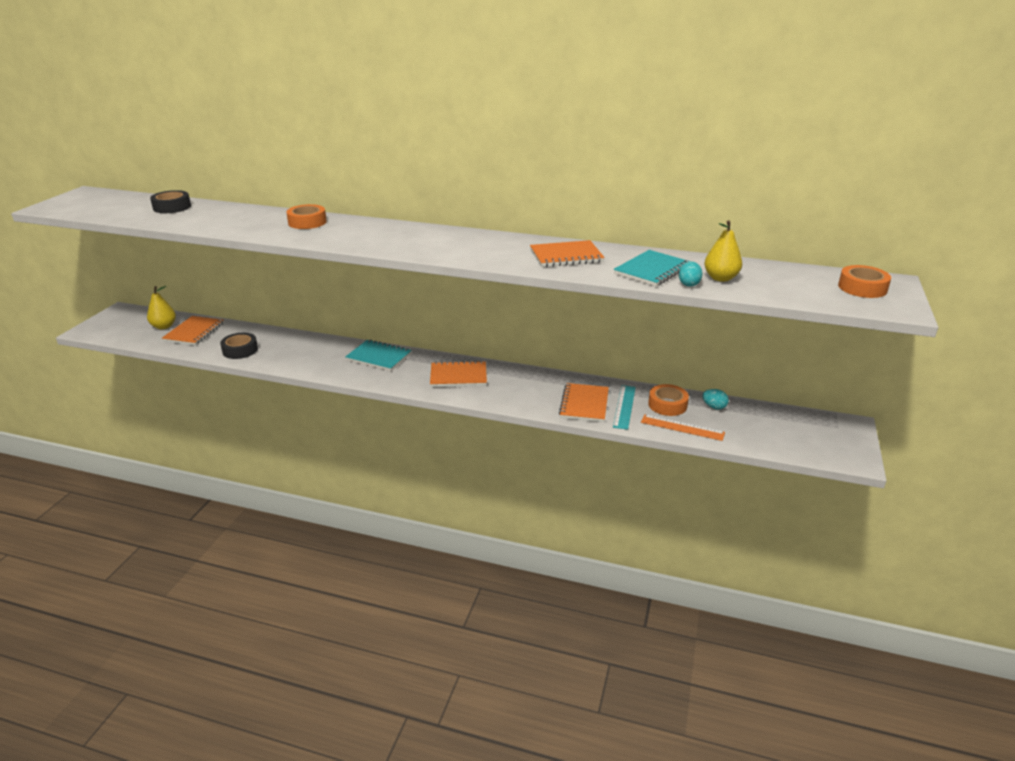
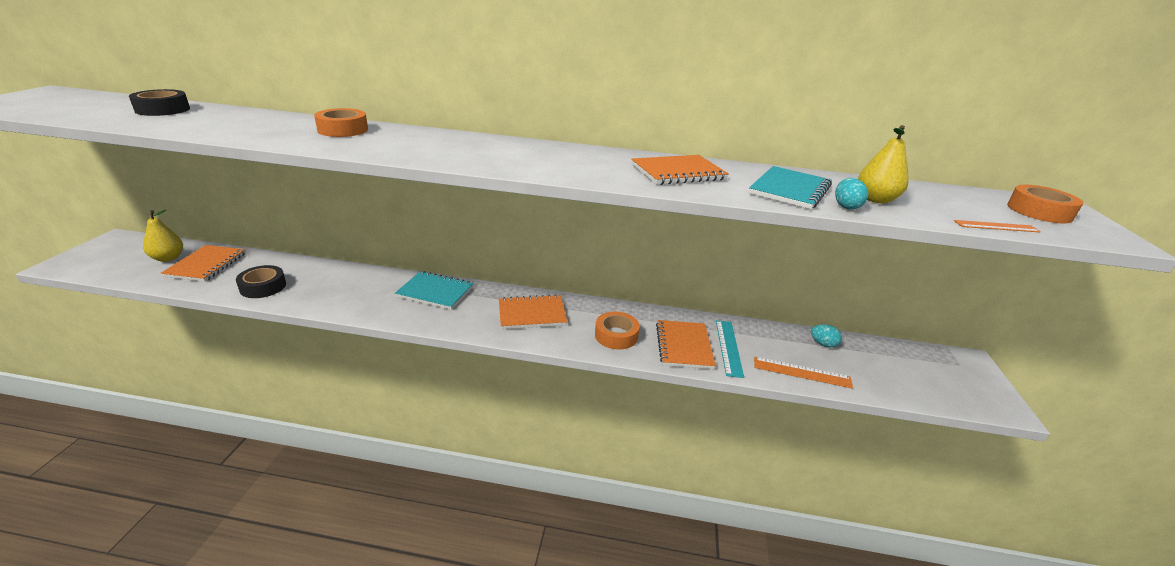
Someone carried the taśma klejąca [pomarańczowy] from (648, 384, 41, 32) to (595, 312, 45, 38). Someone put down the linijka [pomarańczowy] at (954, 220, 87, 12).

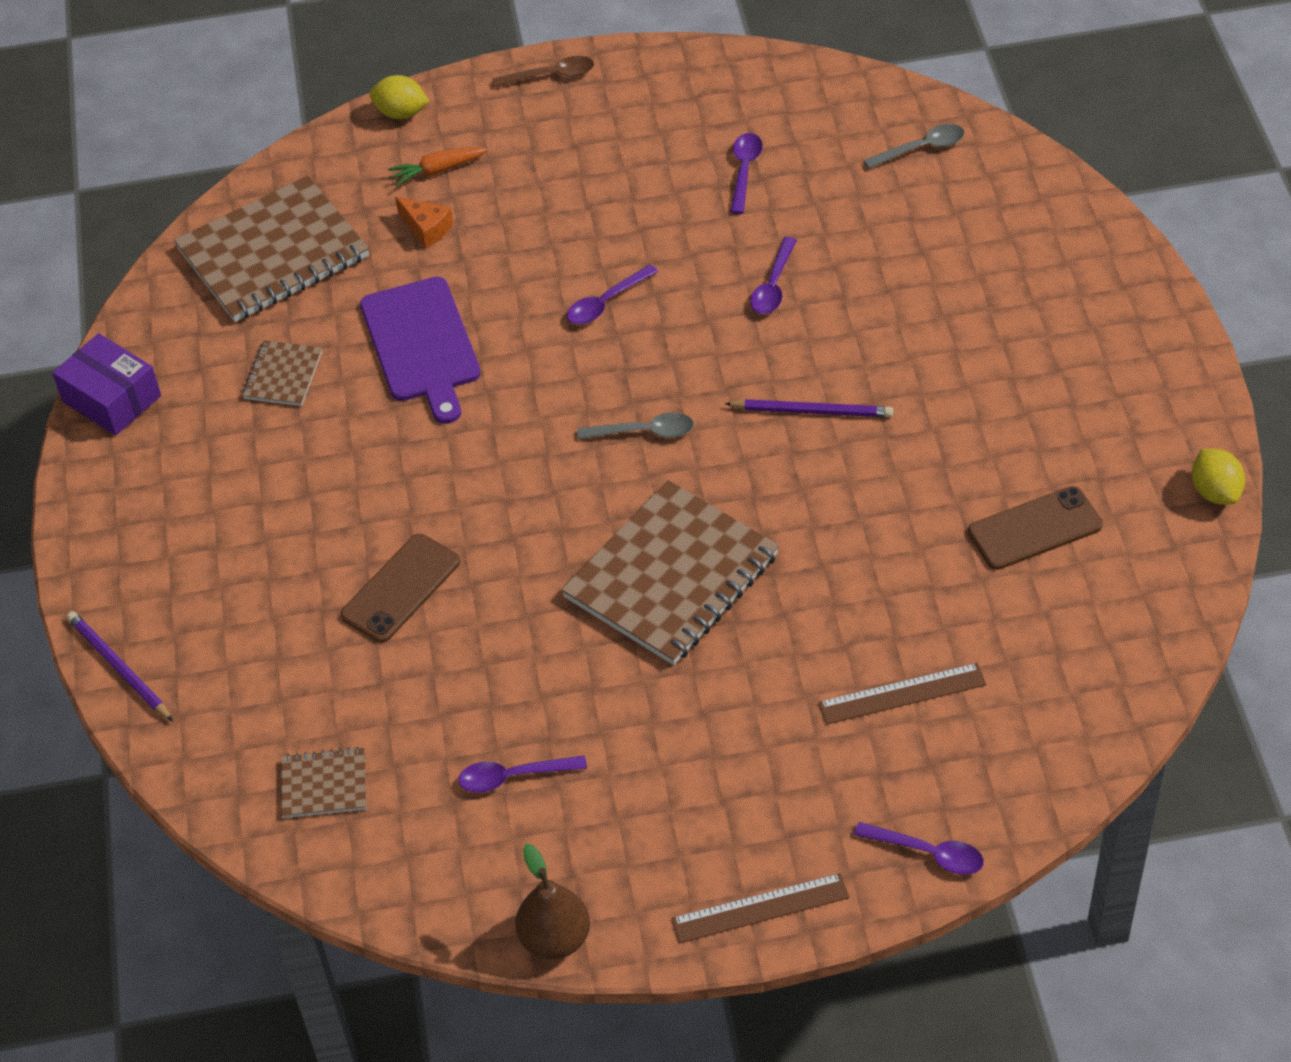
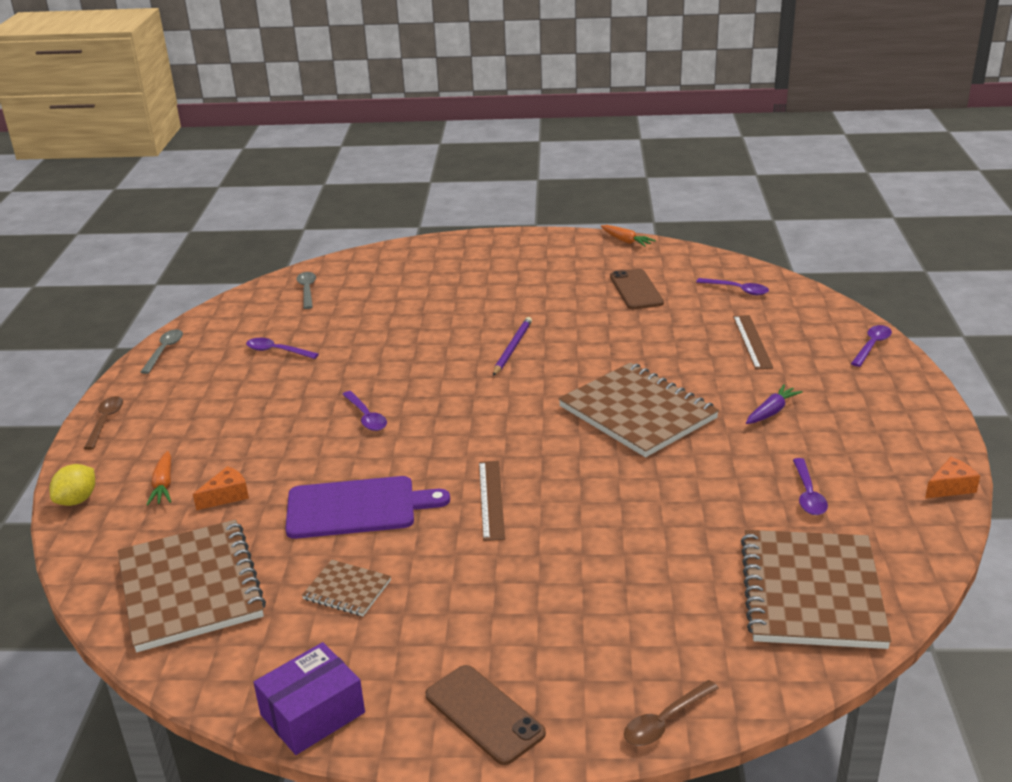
Someone carried the łyżka [fioletowy] from (750, 237, 47, 77) to (696, 278, 73, 17). Someone carried the łyżka [szary] from (577, 412, 117, 27) to (141, 329, 42, 45). Someone swapped the cytryna [żółty] at (1192, 449, 53, 56) for the marchewka [pomarańczowy] at (601, 225, 55, 22). Someone carried the telefon [brązowy] from (341, 534, 119, 109) to (425, 665, 121, 100). Someone swapped the ołówek [fioletowy] at (67, 611, 106, 110) for the łyżka [brązowy] at (624, 680, 95, 66). Someone scaled the zeszyt [brązowy] at (281, 747, 85, 71) by 2.15. Someone swapped the gruszka [brązowy] at (515, 844, 75, 115) for the ser [pomarańczowy] at (925, 457, 55, 42). Someone carried the linijka [brązowy] from (672, 873, 177, 70) to (479, 461, 26, 80). Someone put down the marchewka [fioletowy] at (746, 384, 57, 40).

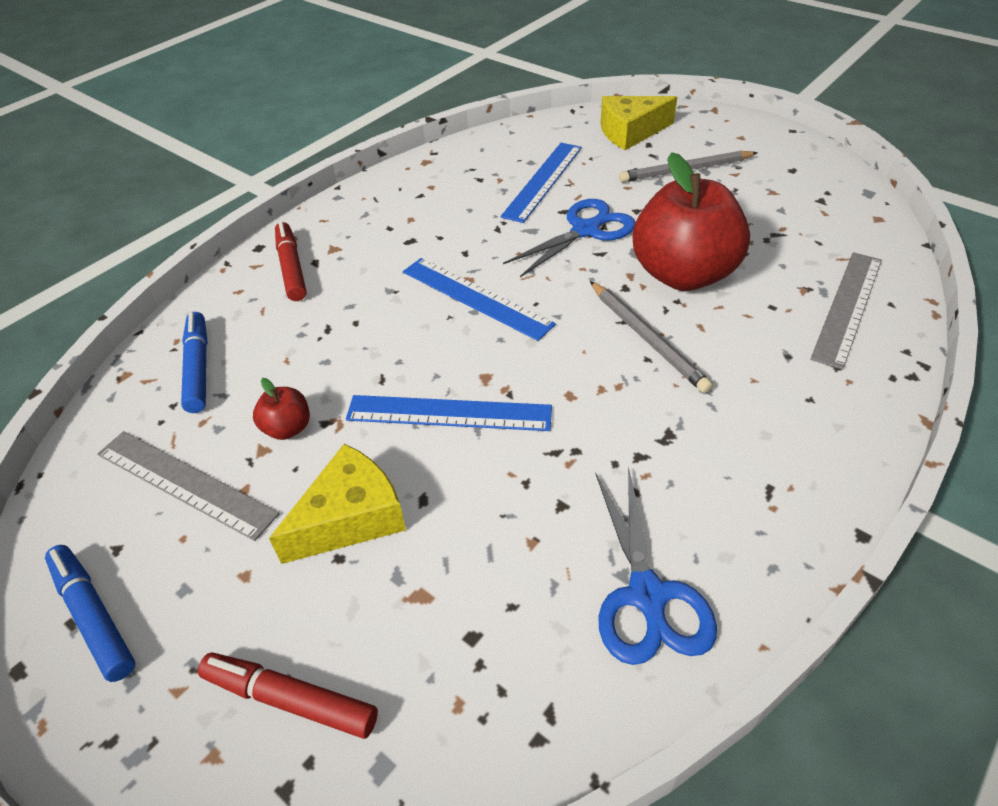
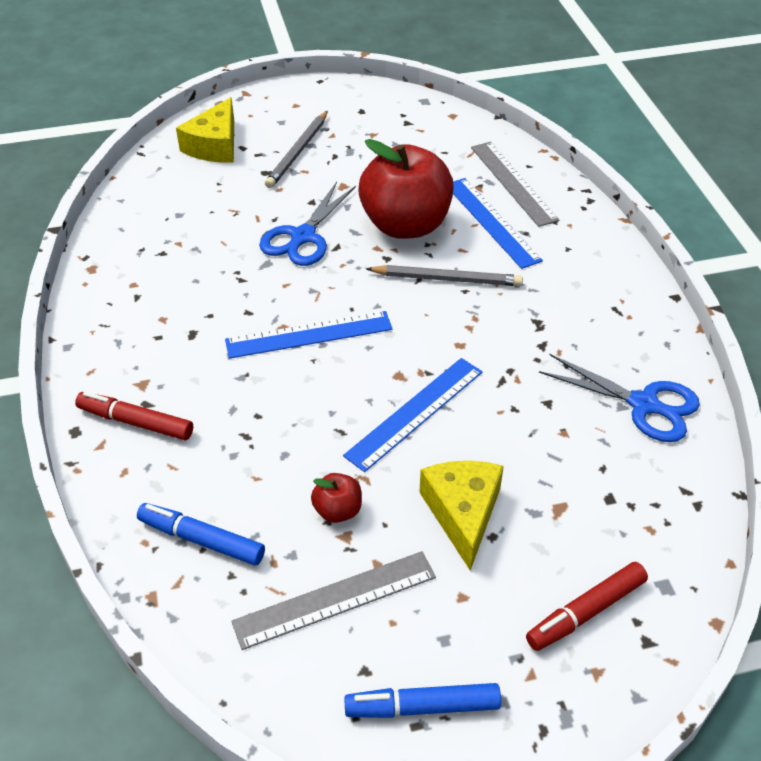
Someone carried the linijka [niebieski] from (501, 143, 81, 80) to (453, 178, 90, 91). Someone rotated the nożyczki [niebieski] at (503, 199, 132, 78) by 150 degrees counterclockwise.

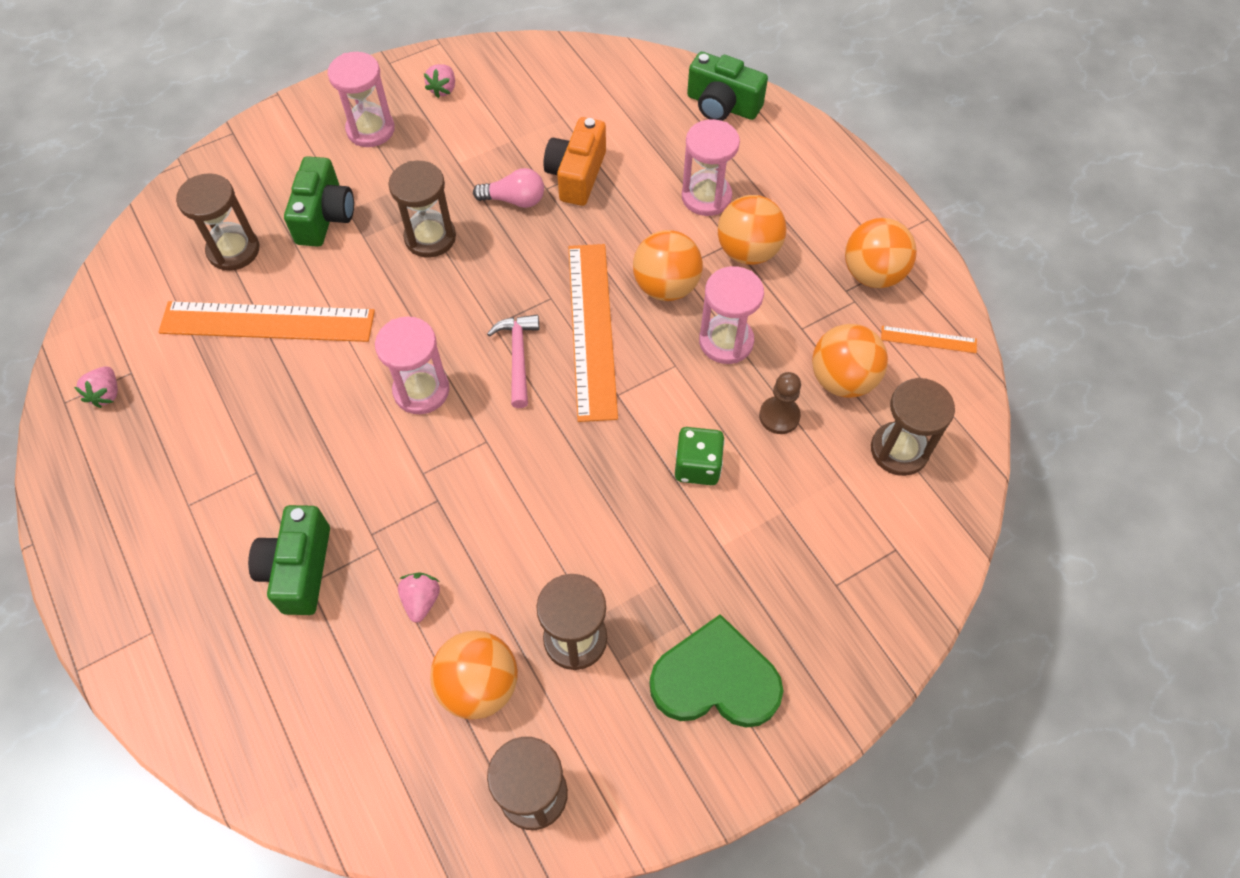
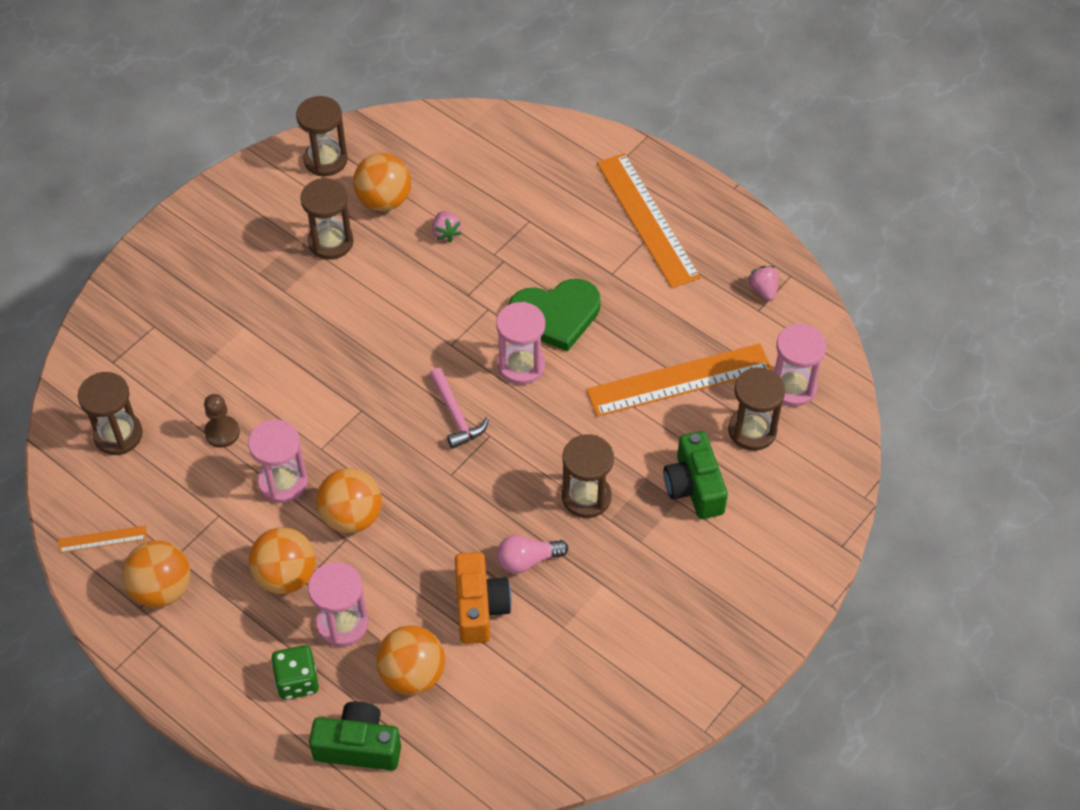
Someone carried the klepsydra [różowy] from (328, 52, 67, 95) to (774, 324, 52, 83). Someone took away the truskawka [różowy] at (424, 64, 31, 34). Someone carried the linijka [pomarańczowy] from (569, 244, 49, 178) to (597, 153, 104, 135). Someone carried the piłka [pomarańczowy] from (812, 324, 76, 74) to (376, 625, 69, 70). Someone carried the kostka do gry [zielony] from (675, 427, 50, 58) to (271, 645, 48, 55). Someone took away the aparat fotograficzny [zielony] at (248, 505, 82, 110). Someone carried the serce [zielony] from (650, 614, 133, 114) to (508, 279, 93, 73).

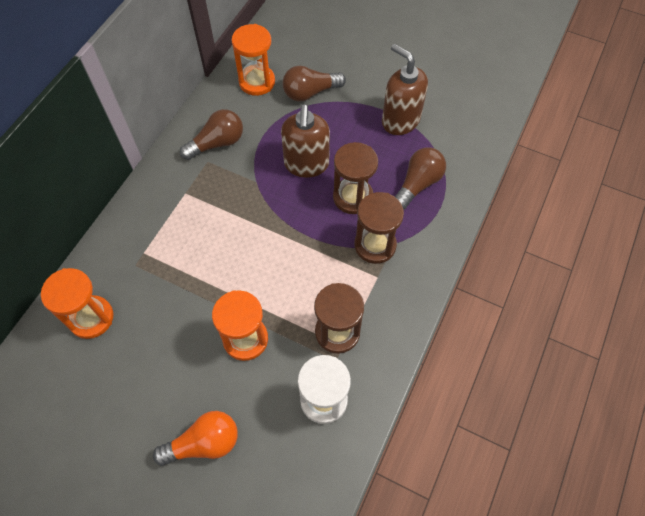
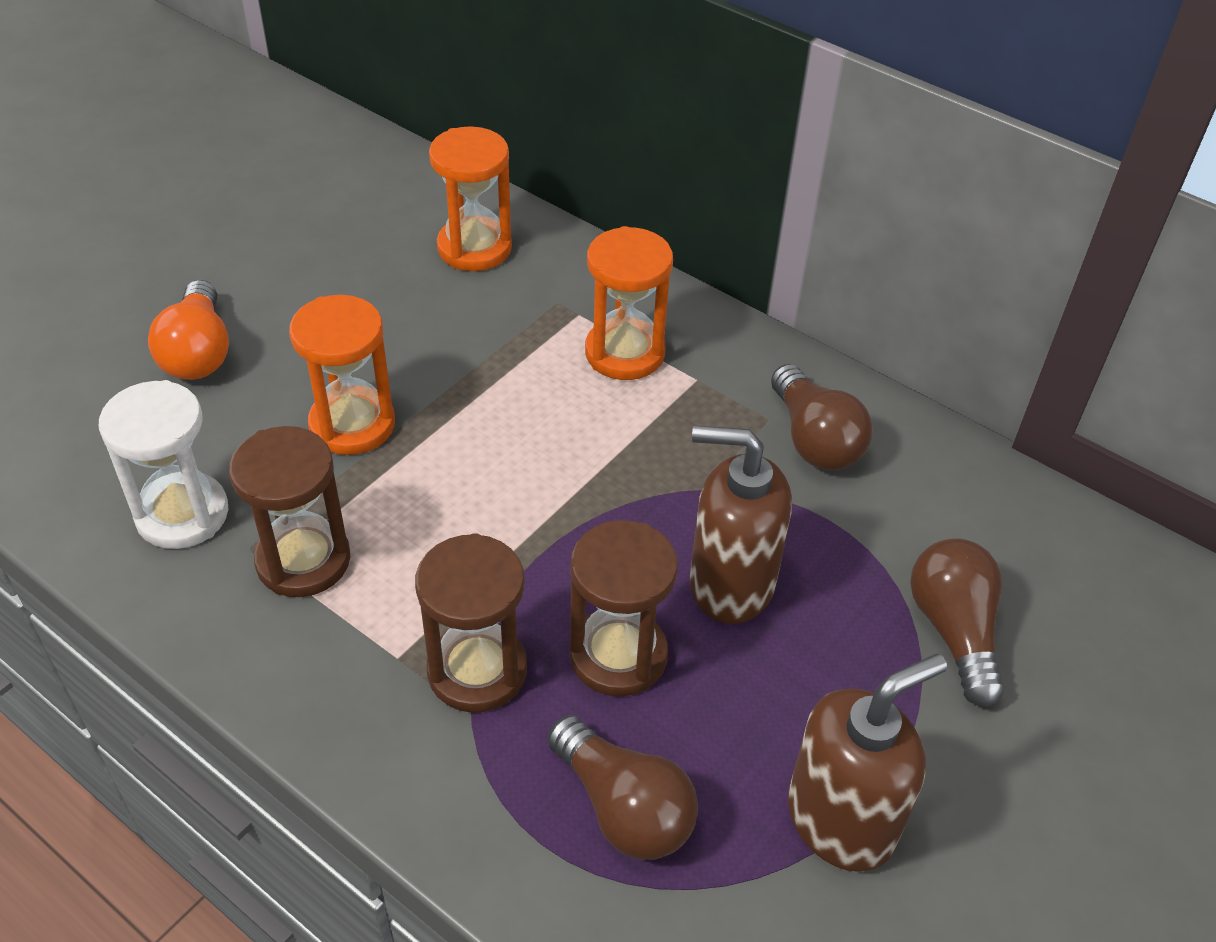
Someone carried the klepsydra [pomarańczowy] from (232, 24, 43, 72) to (585, 226, 88, 154).

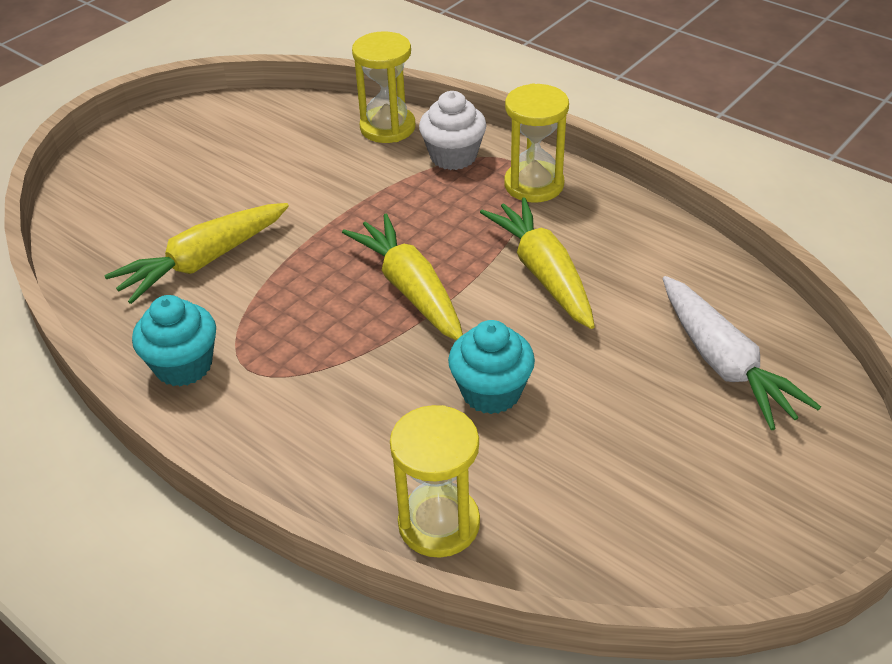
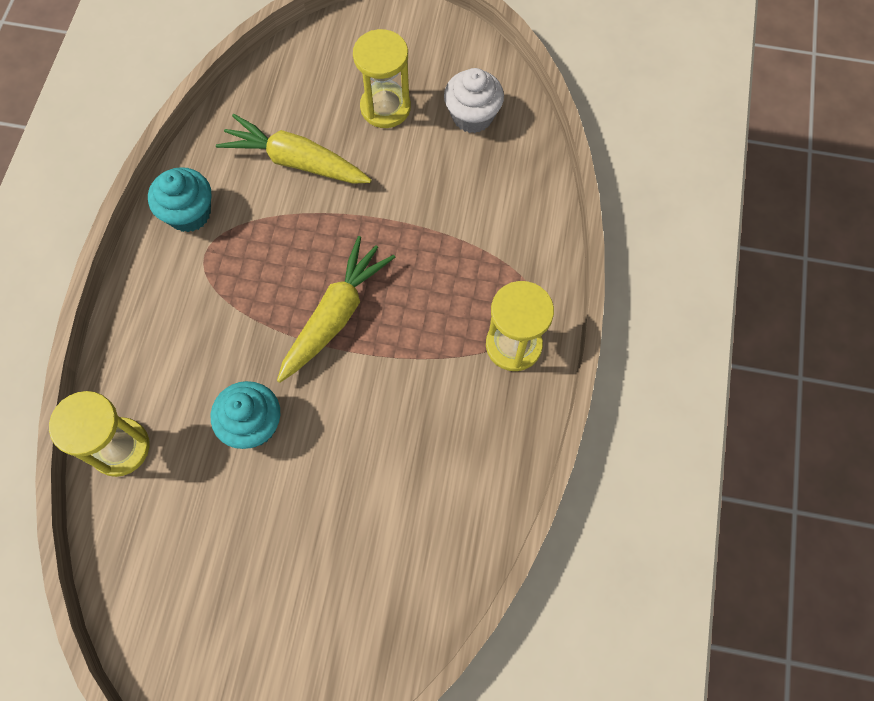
Someone carried the klepsydra [żółty] from (352, 31, 63, 112) to (353, 29, 58, 99). Someone carried the muffinka [biały] from (419, 91, 68, 79) to (444, 68, 60, 65). Someone took away the marchewka [żółty] at (480, 197, 115, 132). Someone took away the marchewka [biały] at (662, 276, 159, 154).

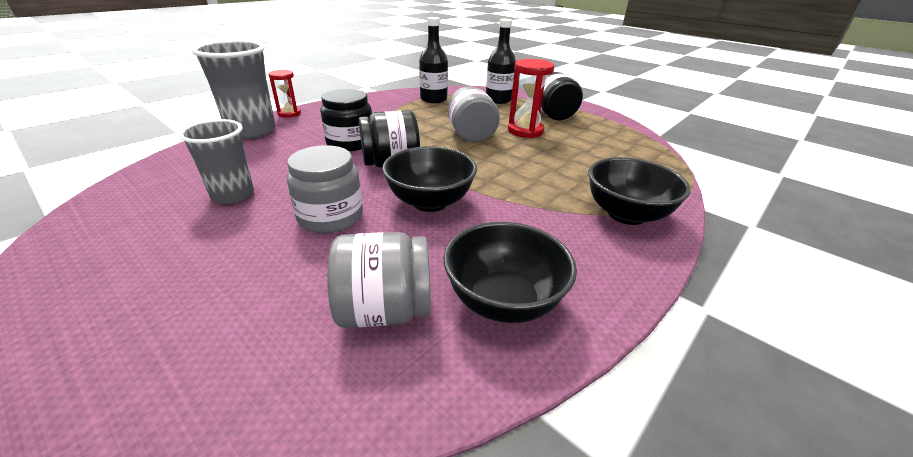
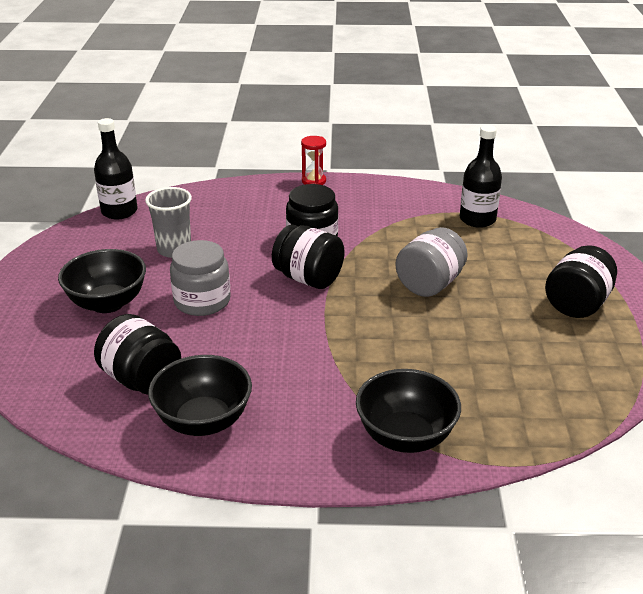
Someone carried the butelka [czarny] from (486, 19, 30, 85) to (94, 118, 43, 101). Someone took away the szklanka [szary] at (192, 40, 84, 99). Someone took away the klepsydra [czerwony] at (508, 59, 46, 79). Someone carried the miska [czarny] from (382, 146, 95, 66) to (58, 249, 88, 64). Someone repainted the słoik [szary] at (327, 232, 104, 96), which became the słoik [czarny] at (94, 314, 87, 81).

